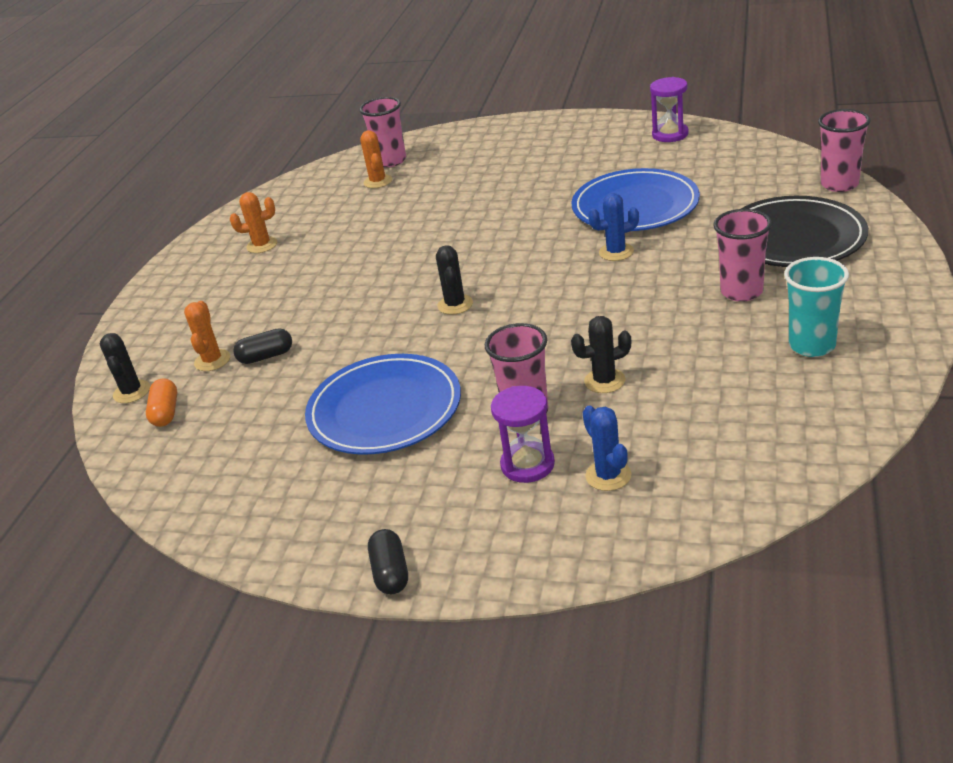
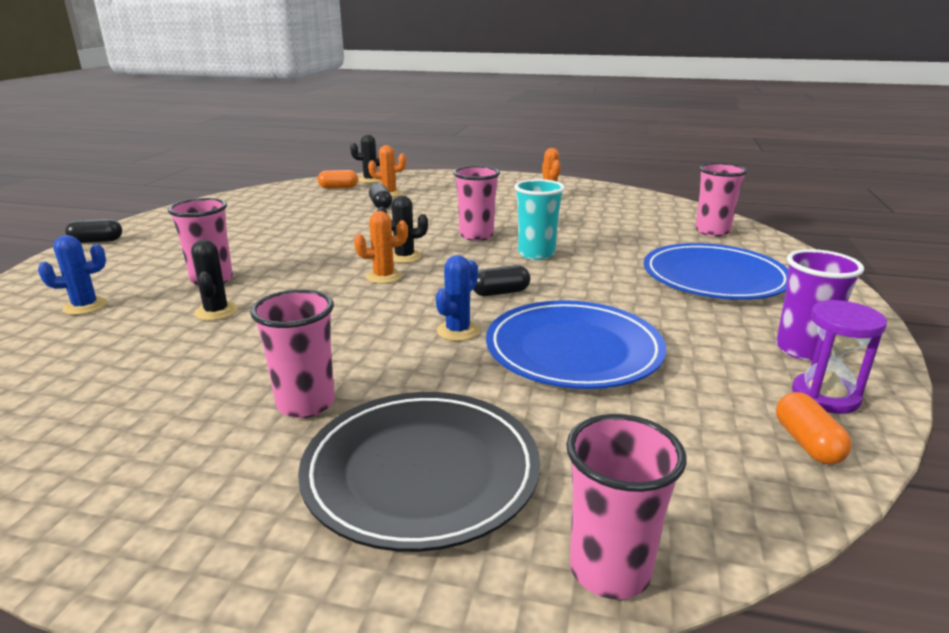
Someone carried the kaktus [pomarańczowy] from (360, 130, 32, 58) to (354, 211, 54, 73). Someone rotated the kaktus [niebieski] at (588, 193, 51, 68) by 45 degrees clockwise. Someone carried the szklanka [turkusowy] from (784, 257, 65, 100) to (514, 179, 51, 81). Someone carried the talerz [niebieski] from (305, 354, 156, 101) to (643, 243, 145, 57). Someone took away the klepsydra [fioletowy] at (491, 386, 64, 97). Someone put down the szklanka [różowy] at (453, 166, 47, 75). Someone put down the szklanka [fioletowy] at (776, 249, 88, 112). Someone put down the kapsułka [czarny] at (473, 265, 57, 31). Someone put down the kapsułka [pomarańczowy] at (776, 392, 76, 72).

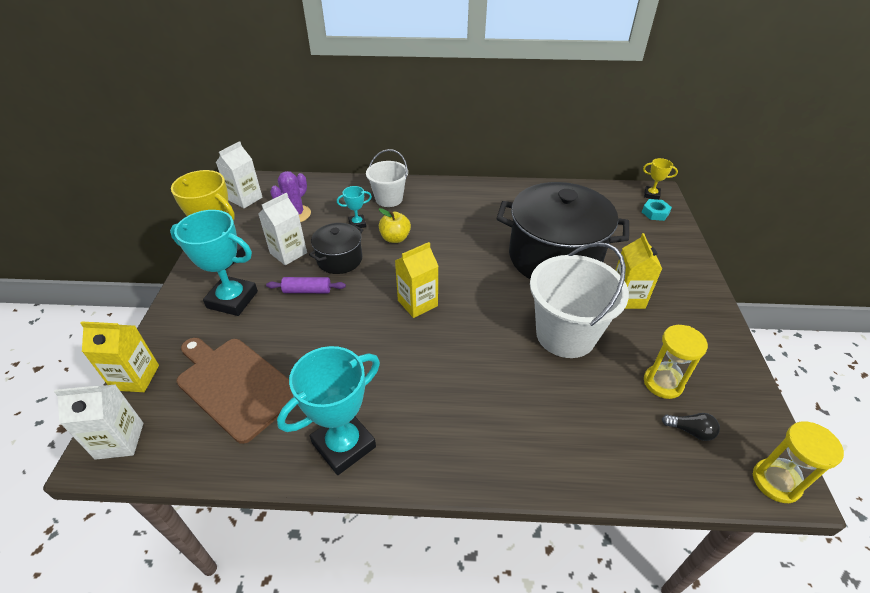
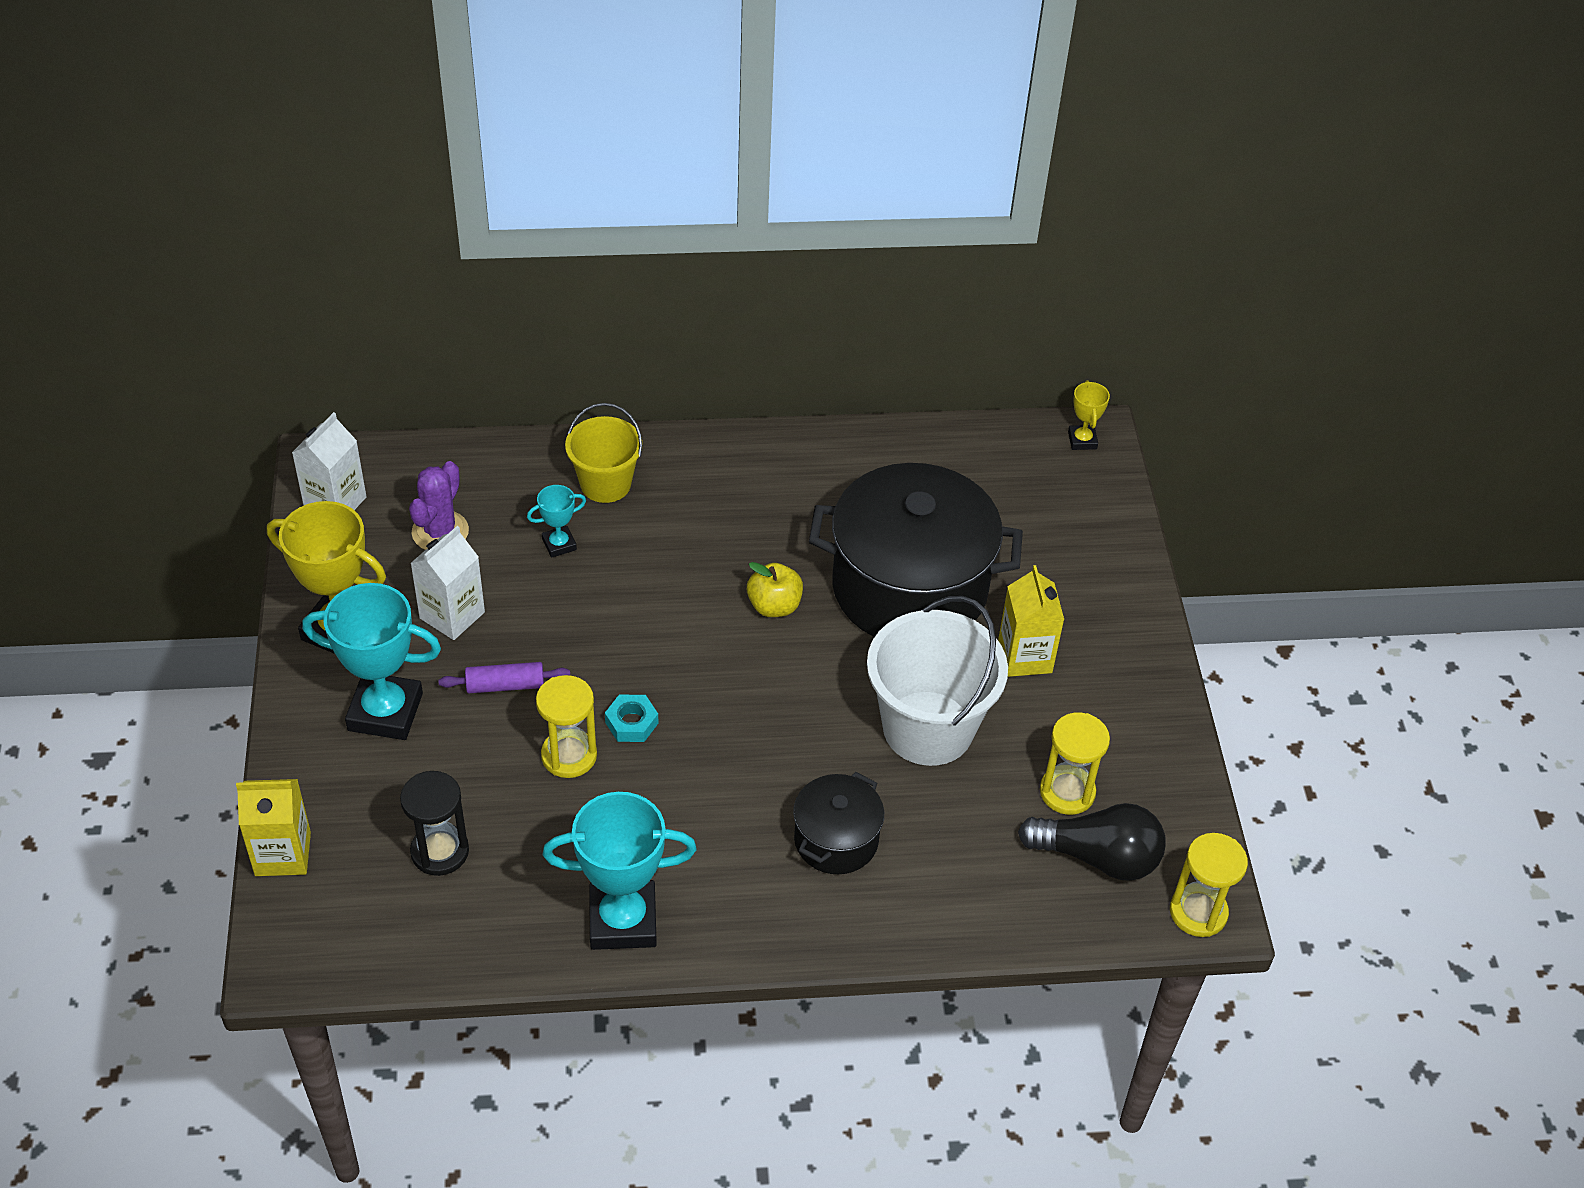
Someone repainted the wiadro [biały] at (366, 149, 42, 58), which became the wiadro [żółty] at (565, 403, 78, 100). Someone rotated the puchar [żółty] at (643, 158, 35, 42) by 75 degrees clockwise. Someone carried the nakrętka [turkusowy] from (642, 199, 30, 22) to (605, 694, 53, 48). Someone carried the jabłko [żółty] from (379, 208, 32, 35) to (747, 562, 56, 55). Someone carried the garnek [czarny] from (309, 223, 54, 51) to (793, 772, 91, 102). Someone took away the karton mleka [żółty] at (395, 242, 43, 76). Someone swapped the deska do krojenia [brązowy] at (176, 338, 117, 106) for the klepsydra [czarny] at (400, 771, 69, 105). Someone rotated the puchar [turkusowy] at (277, 346, 103, 129) by 45 degrees clockwise. Someone took away the karton mleka [biały] at (54, 384, 90, 76). Someone scaled the żarówka [czarny] at (662, 413, 58, 28) by 2.04. Someone put down the klepsydra [żółty] at (536, 675, 61, 103).

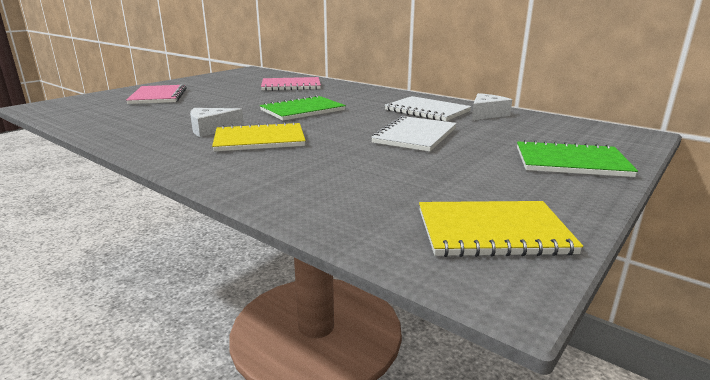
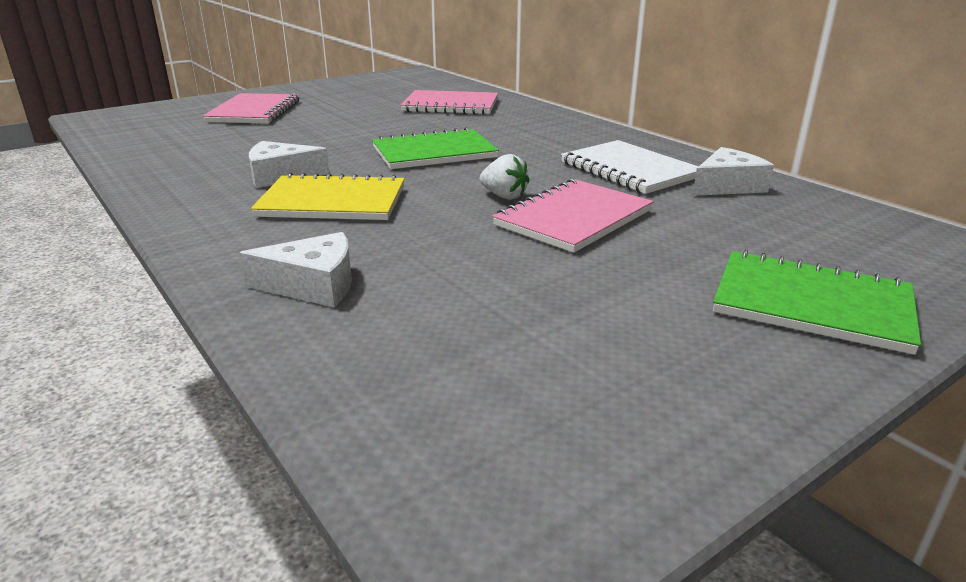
Someone repainted the zeszyt [biały] at (371, 116, 86, 36), which became the zeszyt [różowy] at (492, 179, 161, 74). Someone took away the zeszyt [żółty] at (419, 201, 164, 56). Someone put down the truskawka [biały] at (480, 154, 50, 46). Someone put down the ser [biały] at (239, 232, 113, 75).

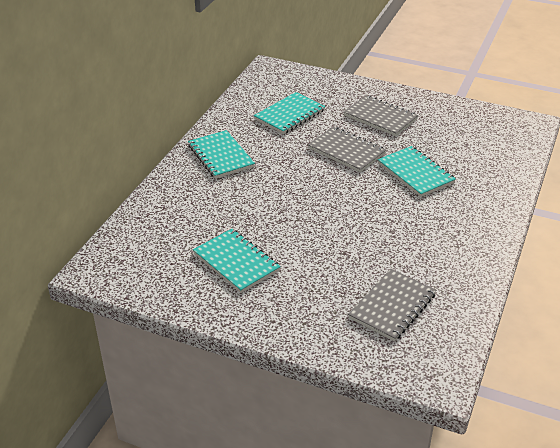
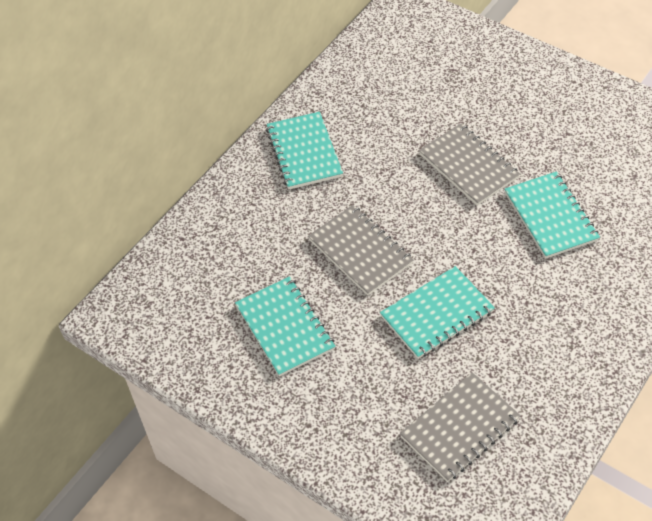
Someone carried the zeszyt [turkusowy] from (254, 92, 71, 42) to (380, 266, 115, 93). Someone carried the zeszyt [szary] from (344, 95, 74, 41) to (308, 205, 106, 91).

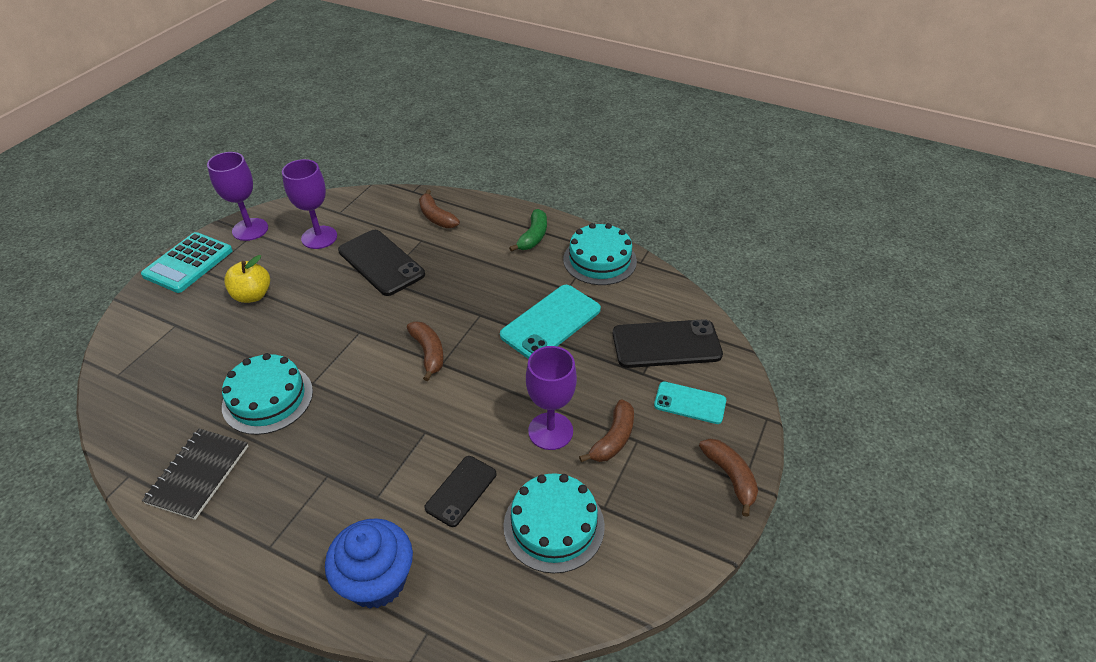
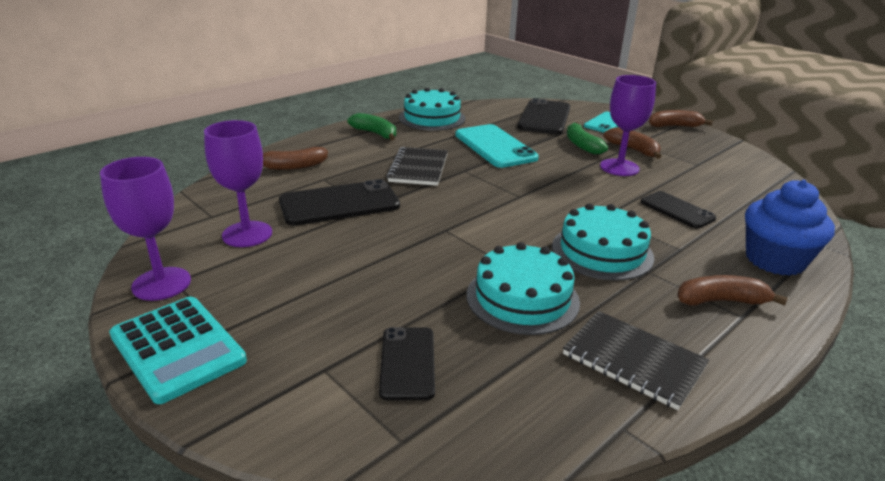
Someone took away the jabłko [żółty] at (224, 255, 46, 48). Someone carried the banan [brązowy] from (407, 322, 37, 59) to (677, 275, 111, 31). Someone carried the tort [turkusowy] from (503, 473, 102, 100) to (552, 203, 102, 78). Someone put down the banan [zielony] at (567, 122, 41, 33). Someone put down the zeszyt [czarny] at (387, 147, 61, 39). Someone put down the telefon [czarny] at (379, 327, 56, 73).

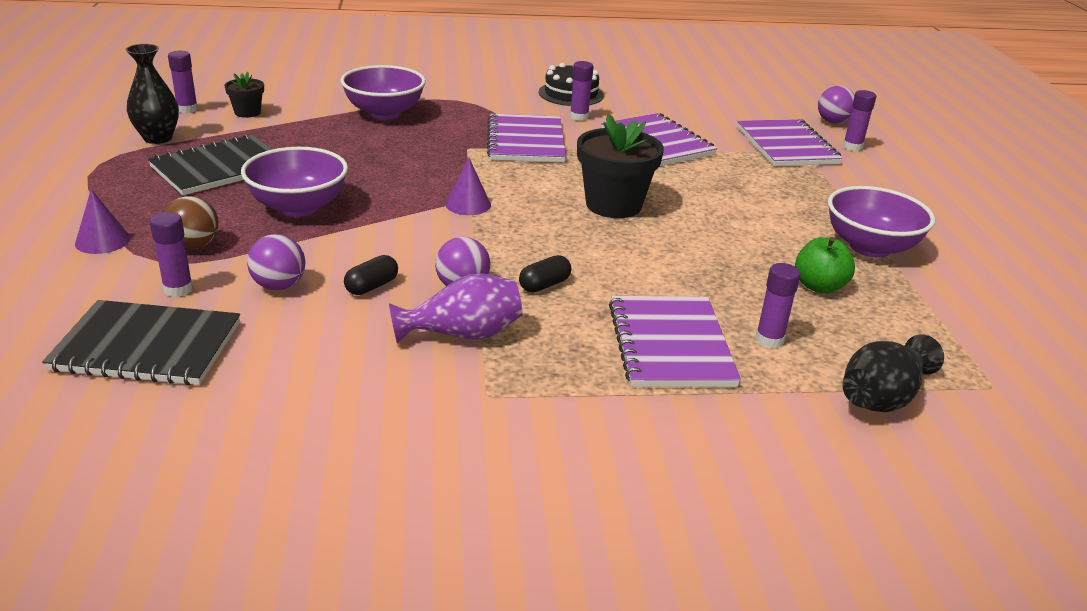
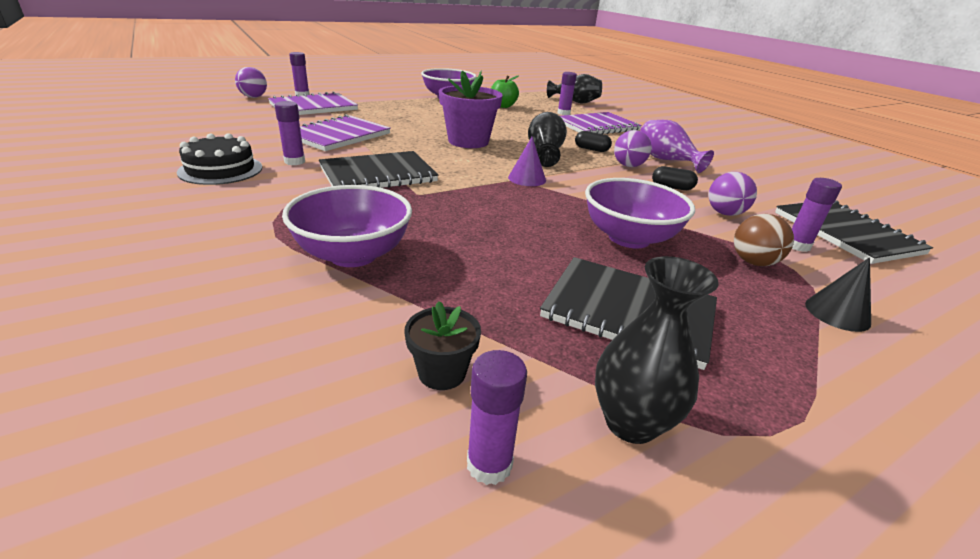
Someone repainted the zeszyt [fioletowy] at (487, 114, 79, 48), which became the zeszyt [czarny] at (319, 151, 119, 37). Someone repainted the doniczka [czarny] at (577, 114, 87, 104), which became the doniczka [fioletowy] at (439, 70, 64, 78). Someone repainted the stożek [fioletowy] at (75, 189, 55, 65), which became the stożek [czarny] at (805, 257, 66, 75). Someone put down the wazon [czarny] at (528, 112, 39, 55).

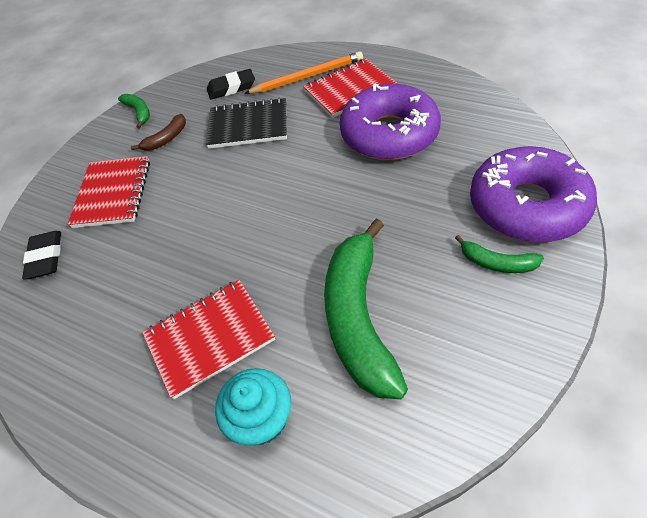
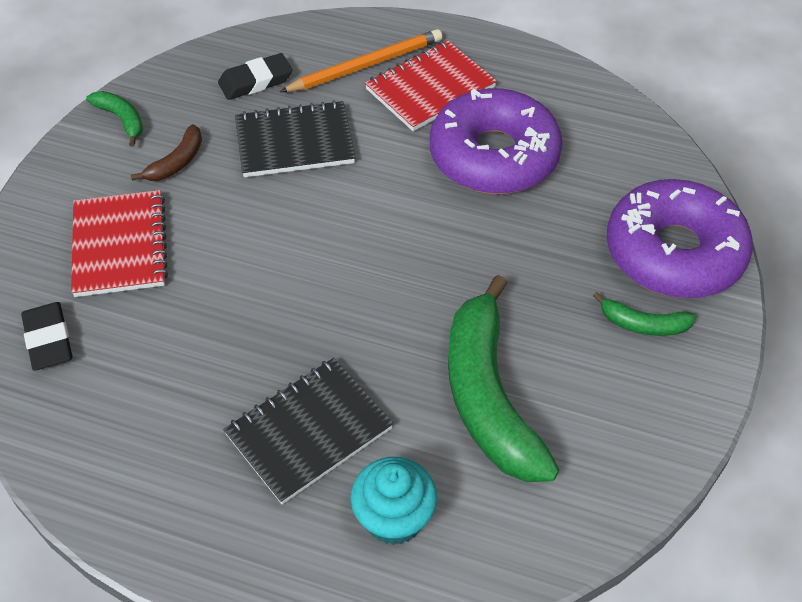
Someone repainted the zeszyt [czerwony] at (142, 280, 133, 119), which became the zeszyt [czarny] at (223, 358, 171, 146).

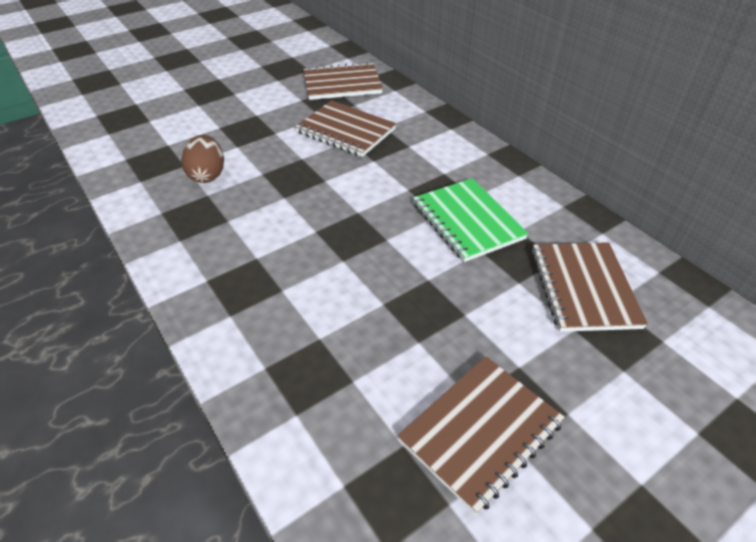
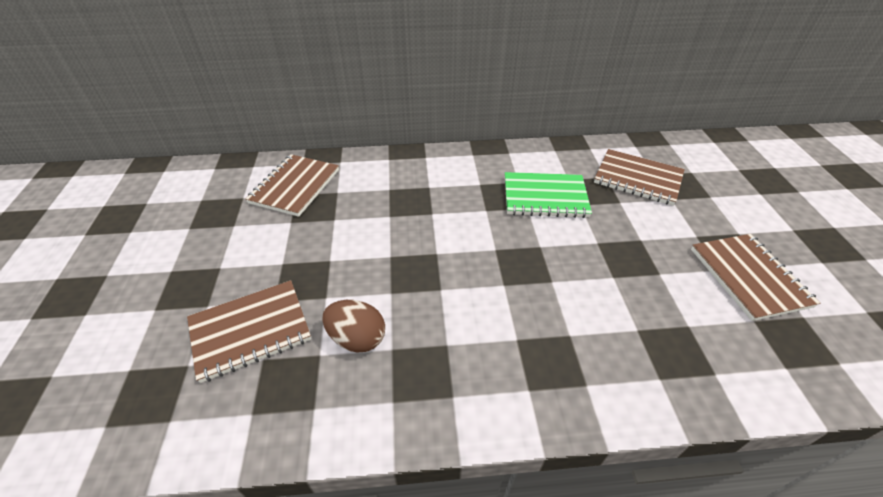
Someone carried the zeszyt [brązowy] from (295, 100, 101, 57) to (187, 280, 124, 103).

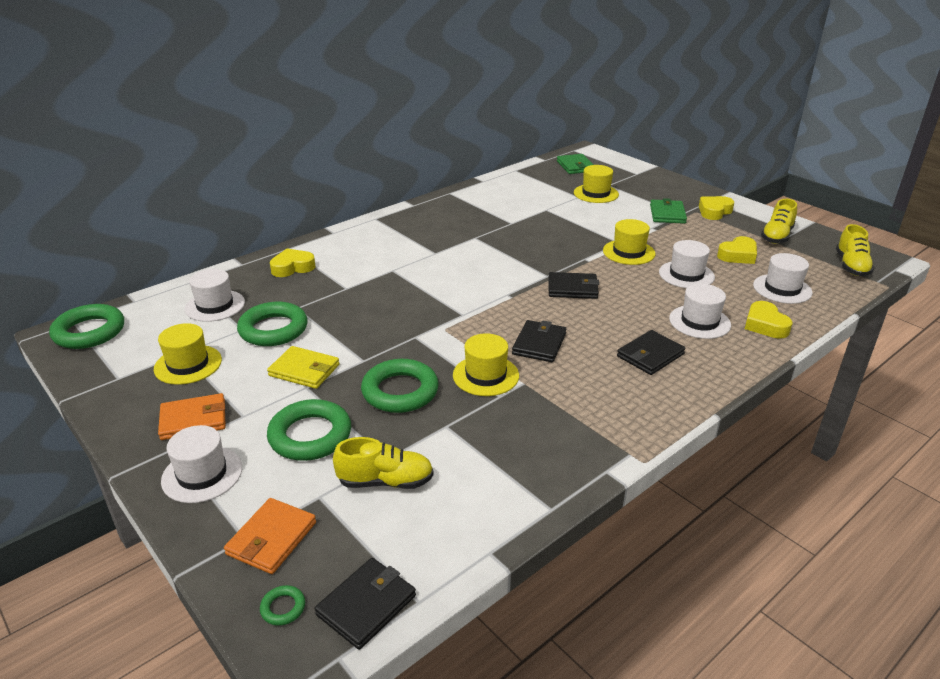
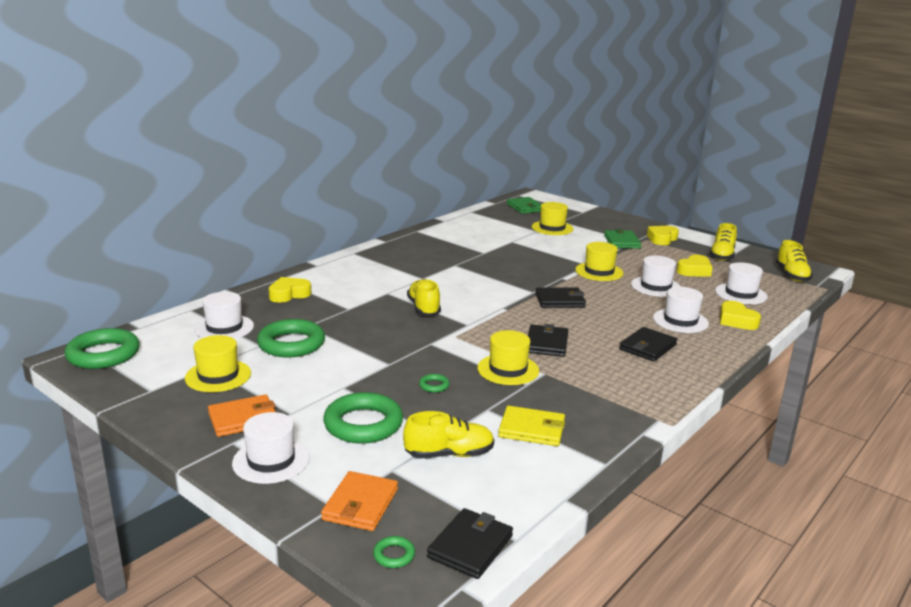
Someone carried the portfel [żółty] from (267, 346, 73, 43) to (498, 406, 67, 40). Someone scaled the pierścień [zielony] at (361, 359, 78, 54) by 0.42. Someone put down the but [żółty] at (407, 279, 34, 37).

